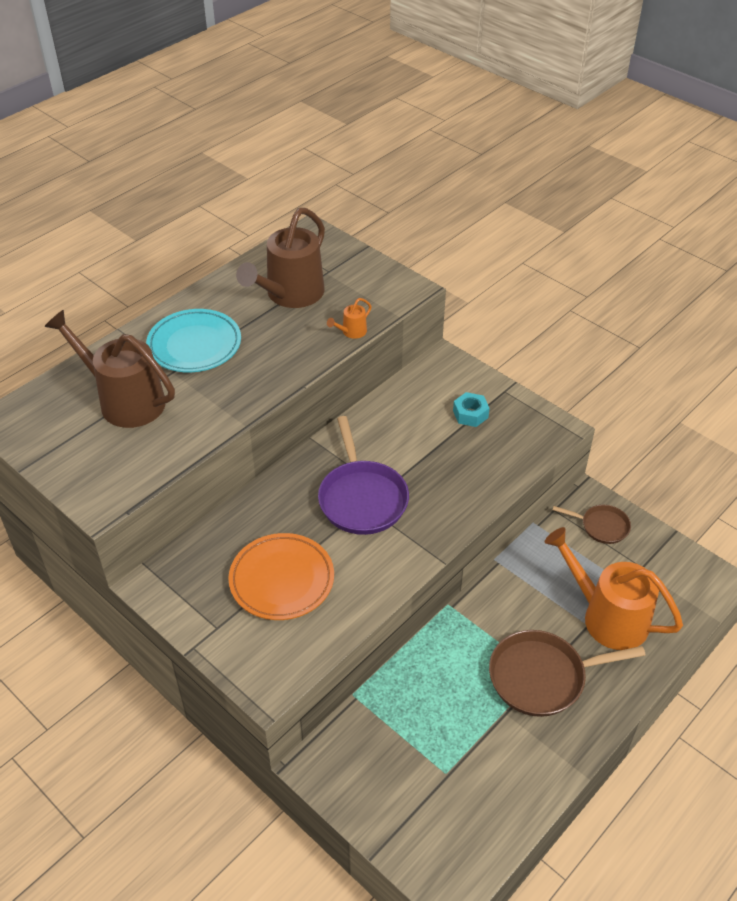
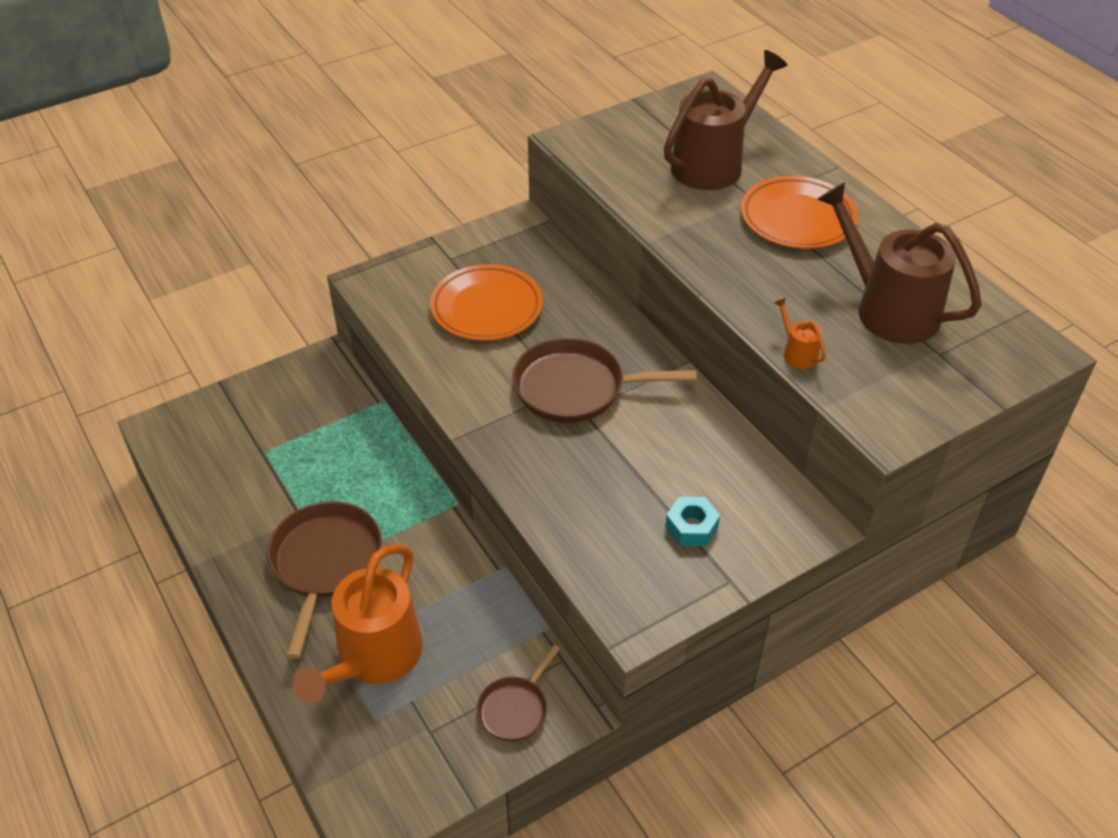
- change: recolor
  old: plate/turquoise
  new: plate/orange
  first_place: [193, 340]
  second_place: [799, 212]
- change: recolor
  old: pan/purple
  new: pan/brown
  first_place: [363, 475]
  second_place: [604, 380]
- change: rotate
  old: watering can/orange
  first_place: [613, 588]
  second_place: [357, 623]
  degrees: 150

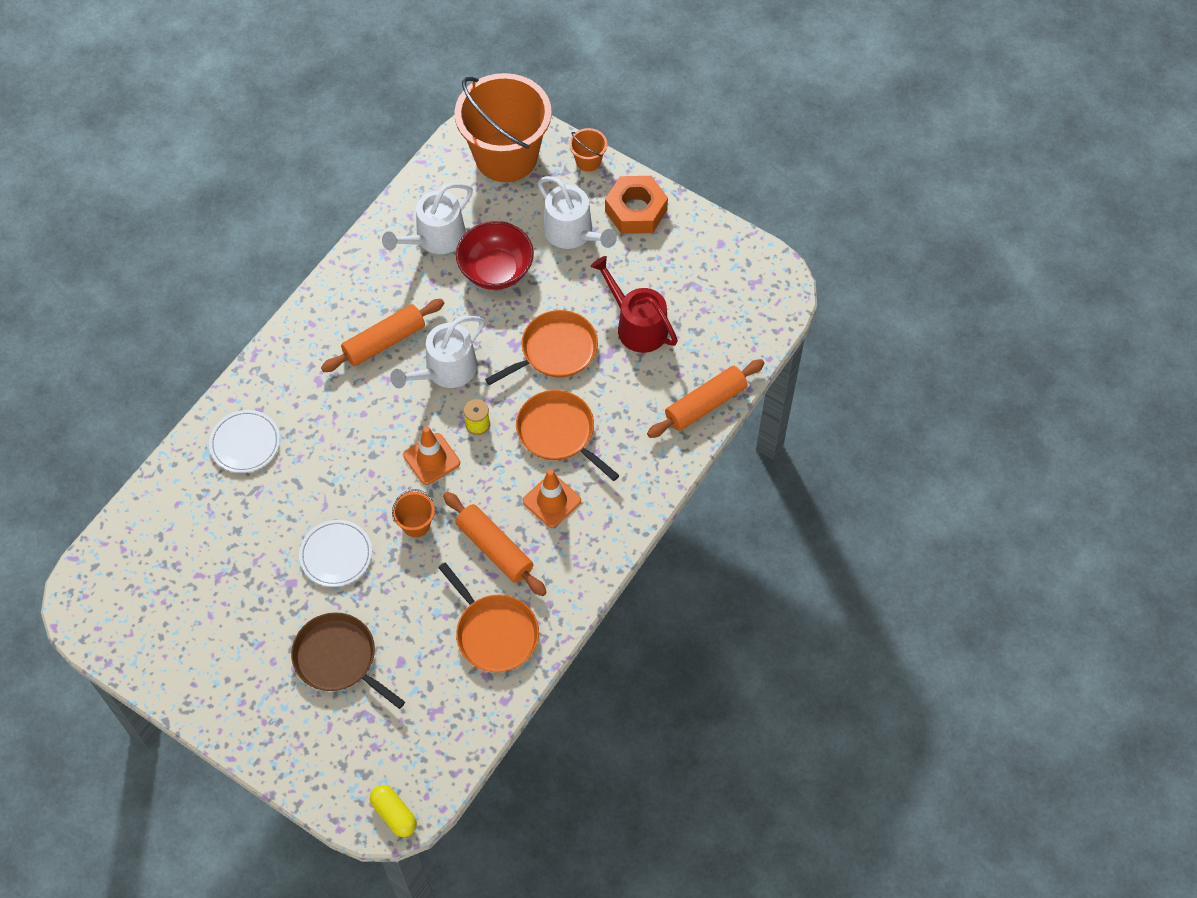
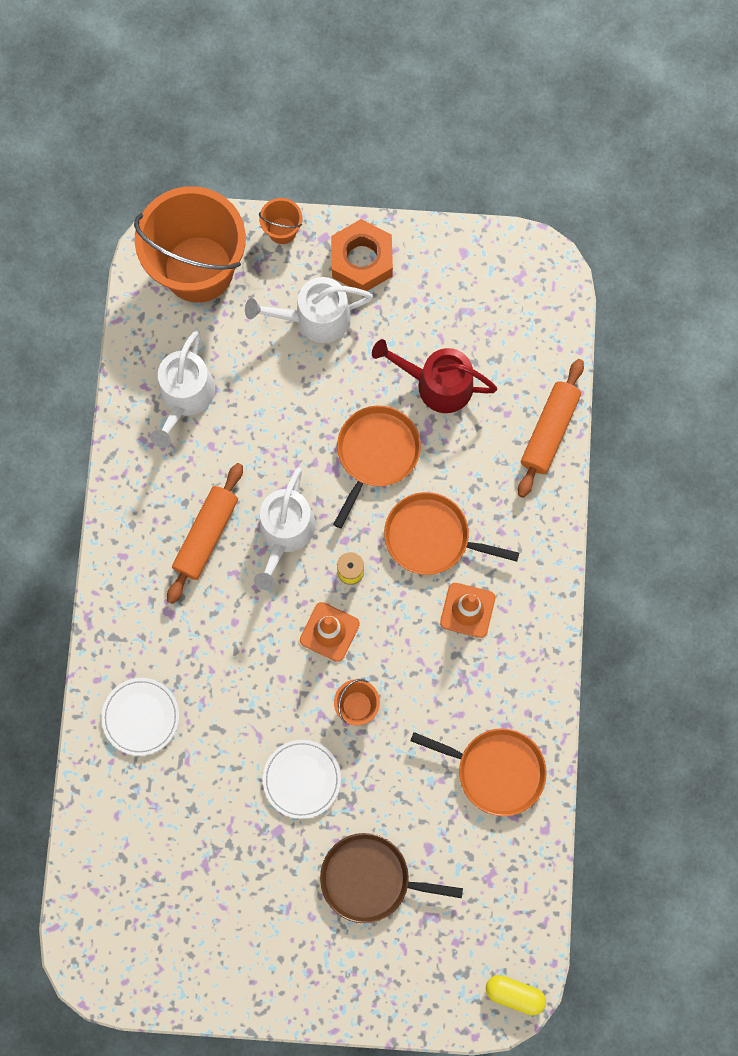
- change: delete
  old: rolling pin/orange
  first_place: [495, 544]
- change: delete
  old: bowl/red
  first_place: [495, 255]
- change: rotate
  old: watering can/white
  first_place: [577, 212]
  second_place: [309, 310]
  degrees: 150

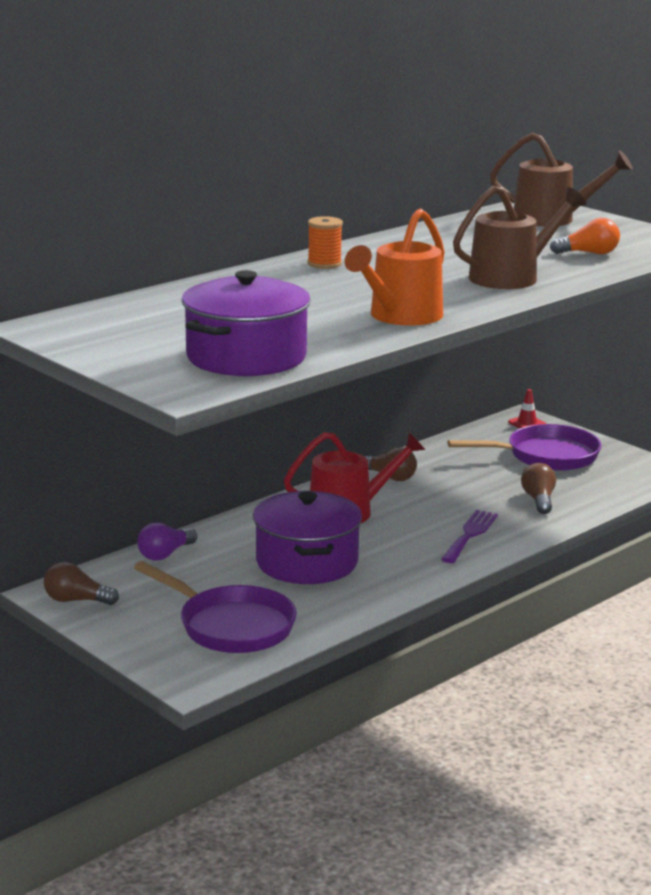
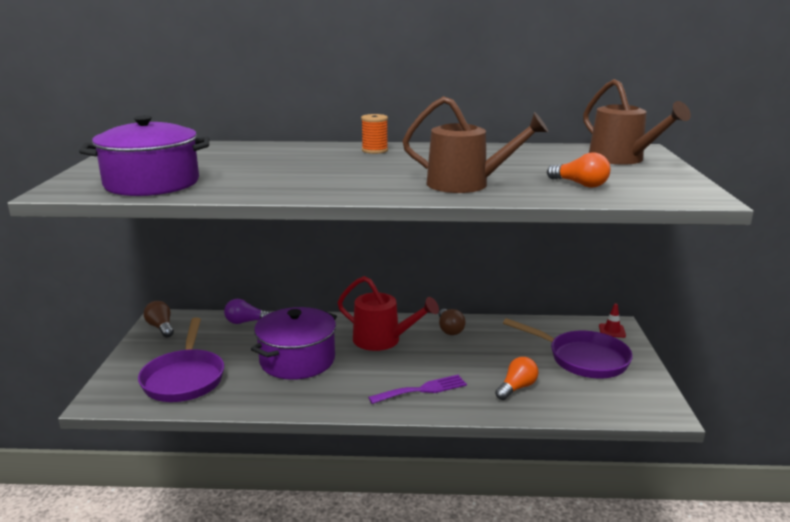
- change: delete
  old: watering can/orange
  first_place: [395, 267]
- change: recolor
  old: light bulb/brown
  new: light bulb/orange
  first_place: [538, 488]
  second_place: [516, 378]

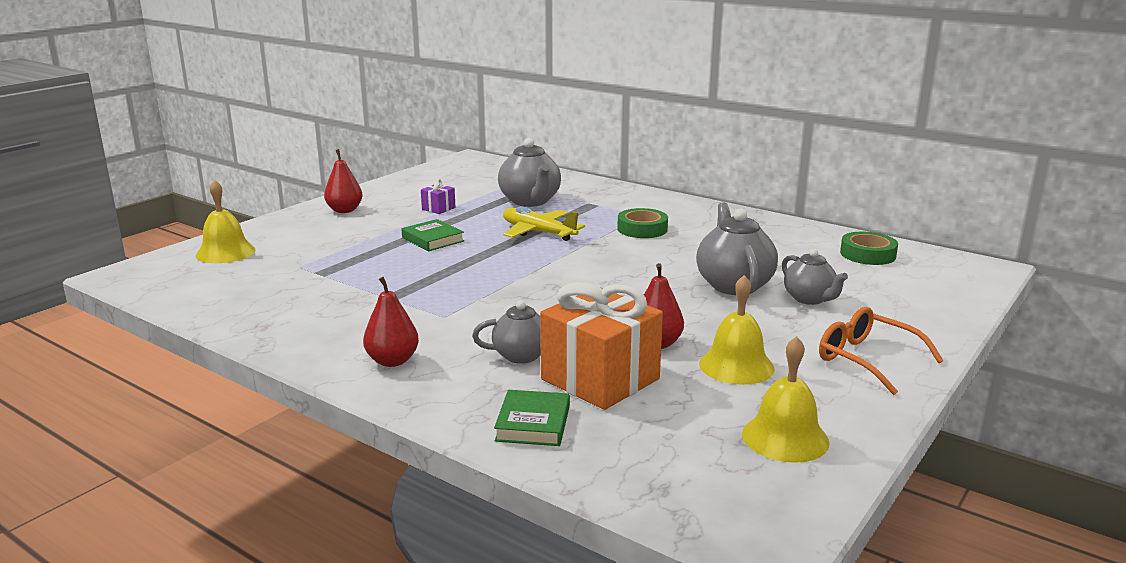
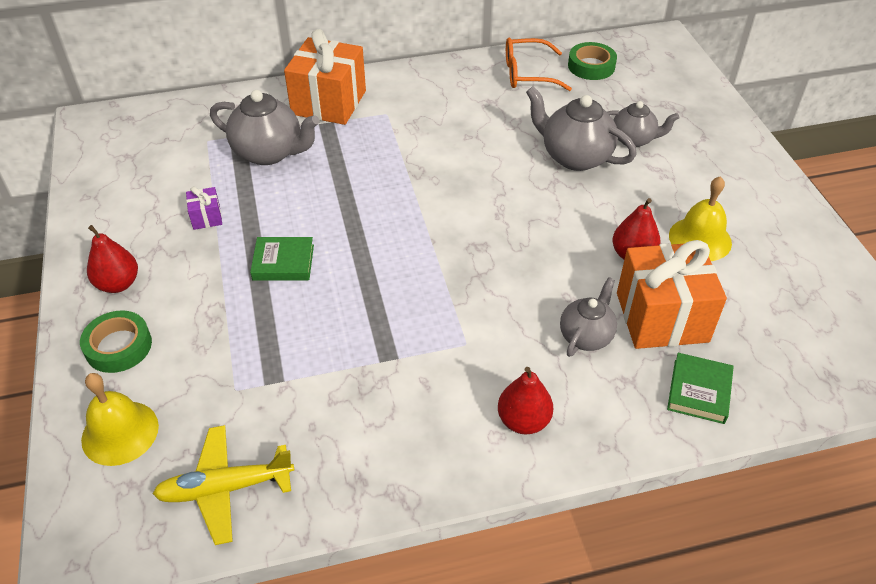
- change: delete
  old: bell/yellow
  first_place: [786, 399]
- change: insert
  new: gift/orange
  second_place: [325, 77]
- change: move
  old: plane/yellow
  first_place: [544, 223]
  second_place: [223, 485]
- change: move
  old: tape/green
  first_place: [642, 223]
  second_place: [116, 341]
- change: move
  old: glasses/orange
  first_place: [881, 351]
  second_place: [539, 64]
- change: rotate
  old: book/green
  first_place: [532, 418]
  second_place: [700, 388]
  degrees: 60

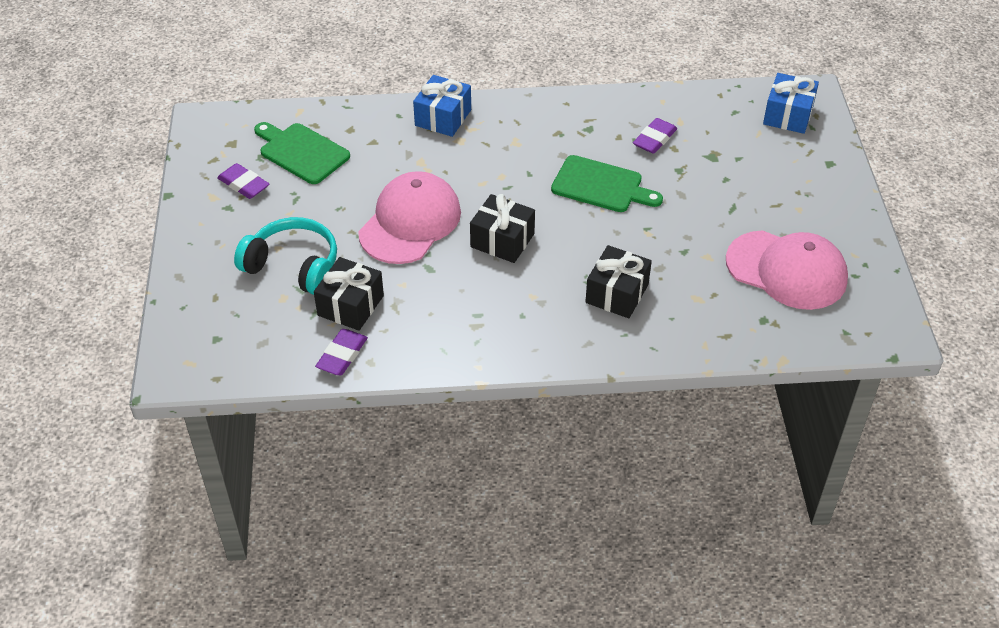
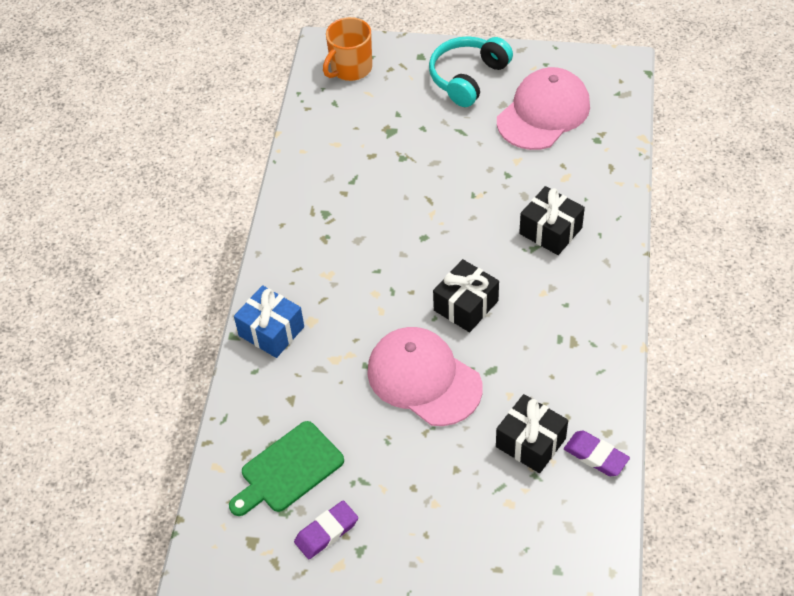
- change: delete
  old: cutting board/green
  first_place: [607, 183]
- change: delete
  old: eraser/purple
  first_place: [655, 136]
- change: move
  old: headphones/turquoise
  first_place: [285, 256]
  second_place: [471, 71]
- change: replace
  old: gift/blue
  new: mug/orange
  first_place: [791, 103]
  second_place: [347, 49]

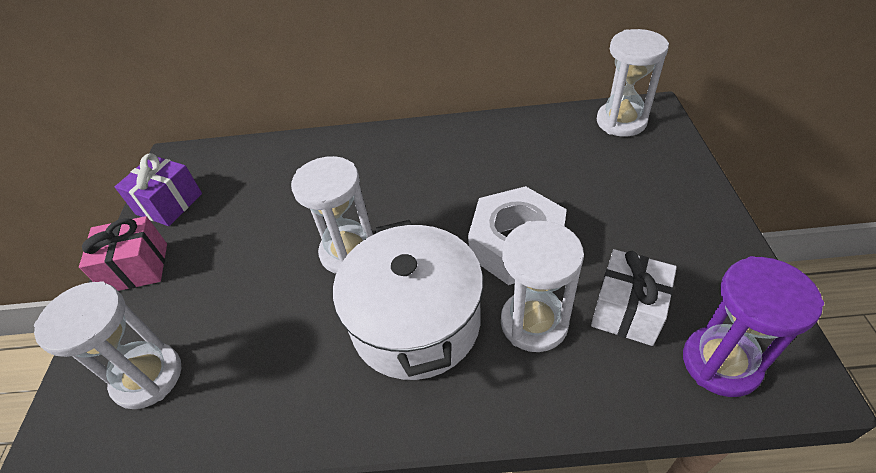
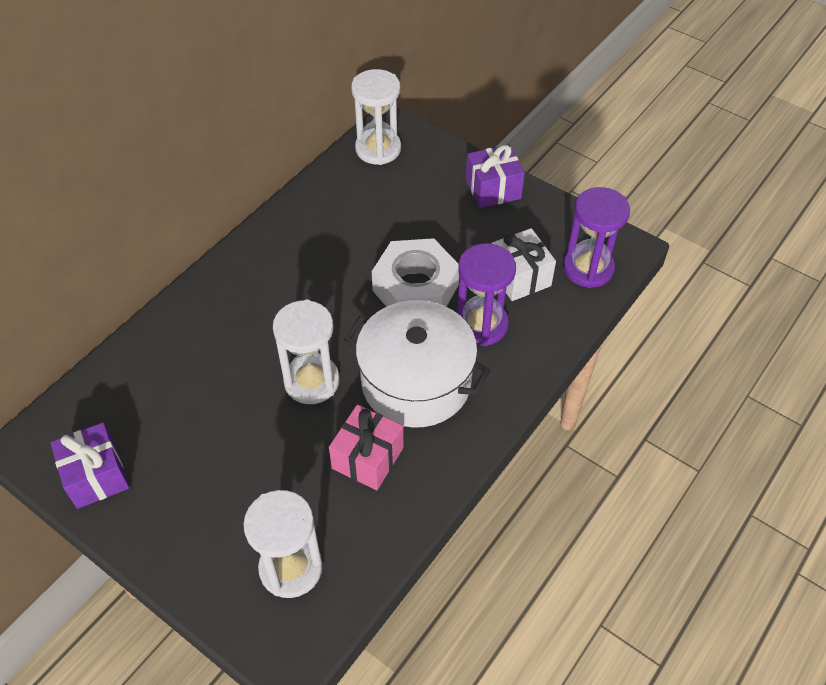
- change: insert
  new: gift/purple
  second_place: [495, 176]
- change: move
  old: gift/pink
  first_place: [123, 253]
  second_place: [366, 447]
- change: recolor
  old: hourglass/white
  new: hourglass/purple
  first_place: [542, 286]
  second_place: [486, 294]

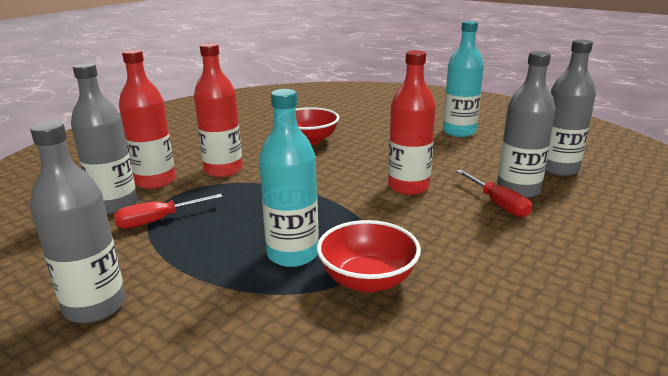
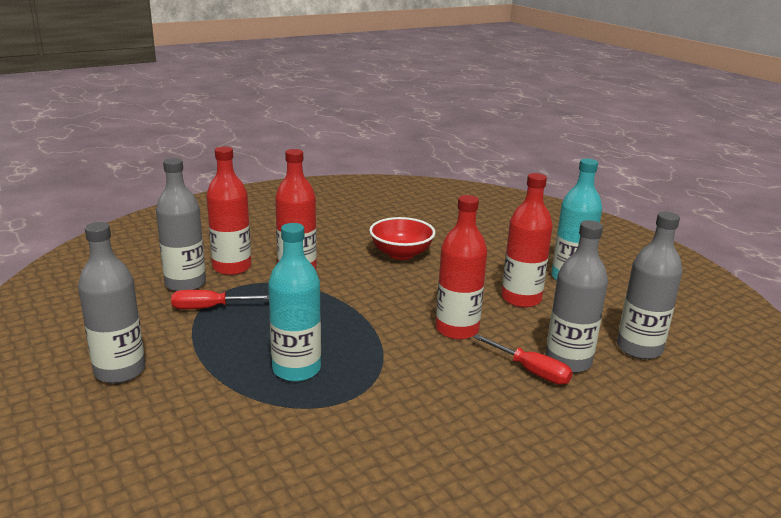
- change: delete
  old: bowl/red
  first_place: [369, 256]
- change: insert
  new: bottle/red
  second_place: [527, 240]
- change: rotate
  old: screwdriver/red
  first_place: [494, 193]
  second_place: [523, 359]
  degrees: -45

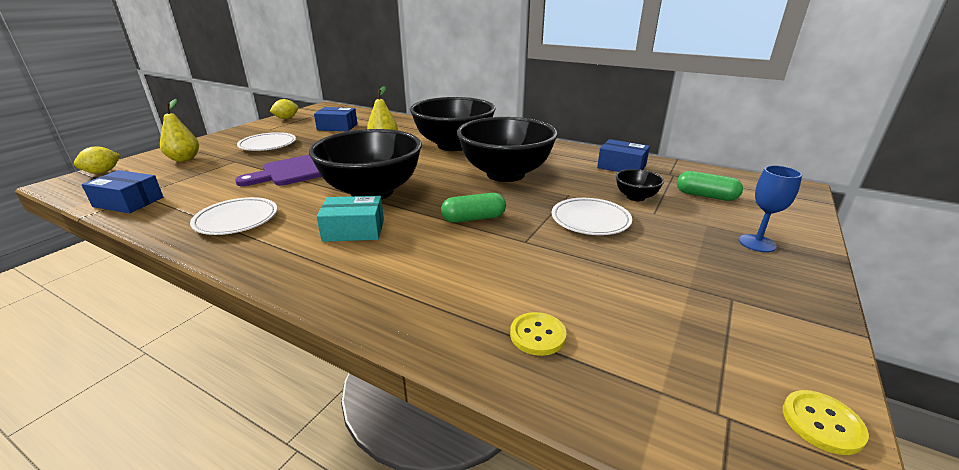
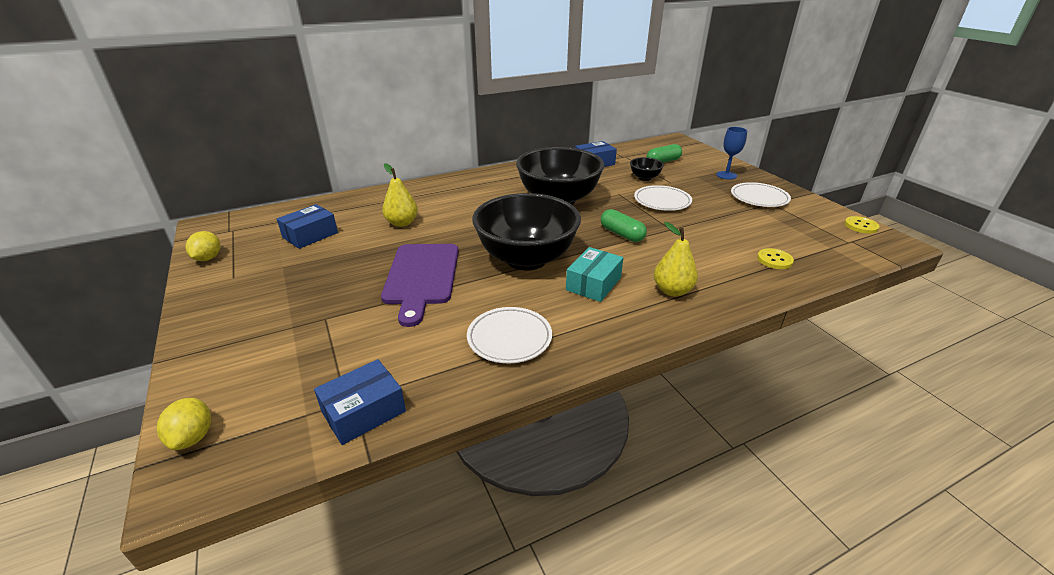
- change: delete
  old: bowl/black
  first_place: [453, 124]
- change: move
  old: pear/yellow
  first_place: [179, 130]
  second_place: [676, 259]
- change: move
  old: plate/white
  first_place: [266, 141]
  second_place: [761, 194]
- change: rotate
  old: capsule/green
  first_place: [473, 208]
  second_place: [624, 225]
  degrees: -60

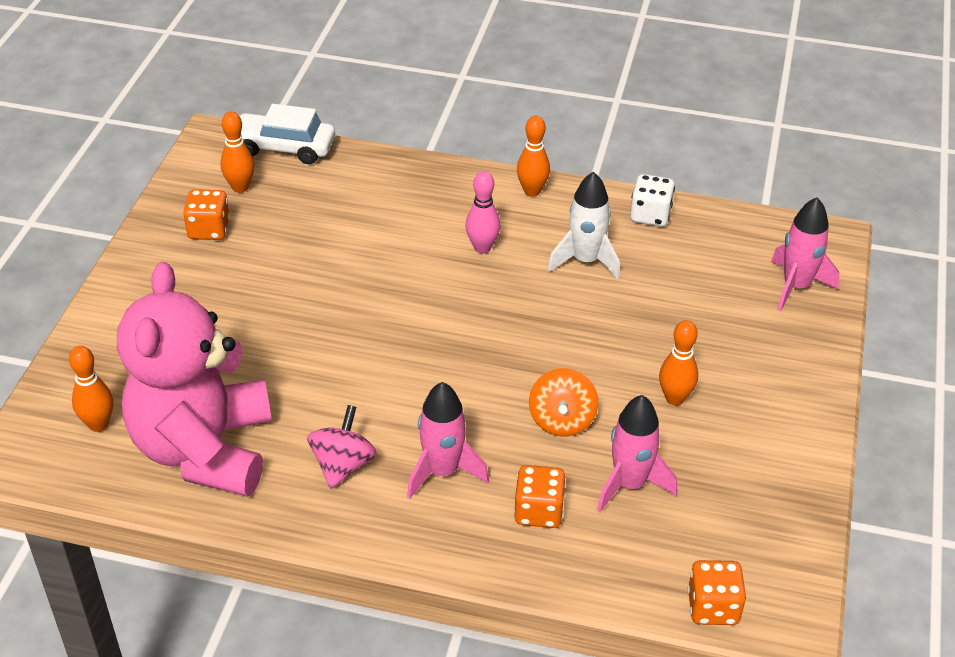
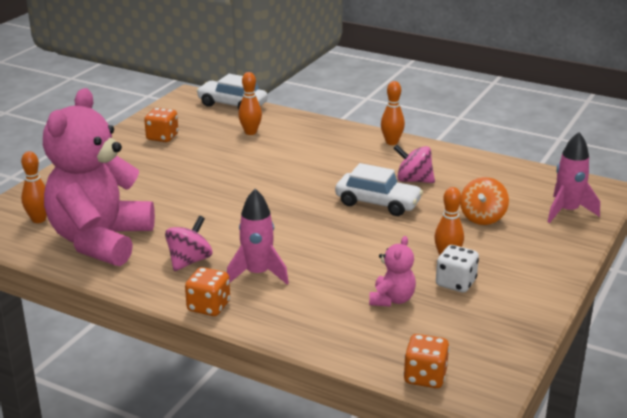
- change: delete
  old: bowling pin/pink
  first_place: [483, 212]
- change: insert
  new: car/white
  second_place: [379, 189]
- change: move
  old: bowling pin/orange
  first_place: [237, 152]
  second_place: [250, 103]
- change: move
  old: dice/orange
  first_place: [540, 496]
  second_place: [207, 291]
- change: move
  old: spinning top/orange
  first_place: [563, 402]
  second_place: [484, 201]
- change: move
  old: dice/white
  first_place: [652, 200]
  second_place: [457, 269]
- change: replace
  old: rocket/white
  new: spinning top/pink
  first_place: [584, 225]
  second_place: [414, 164]
- change: replace
  old: rocket/pink
  new: teddy bear/pink
  first_place: [637, 453]
  second_place: [392, 271]

